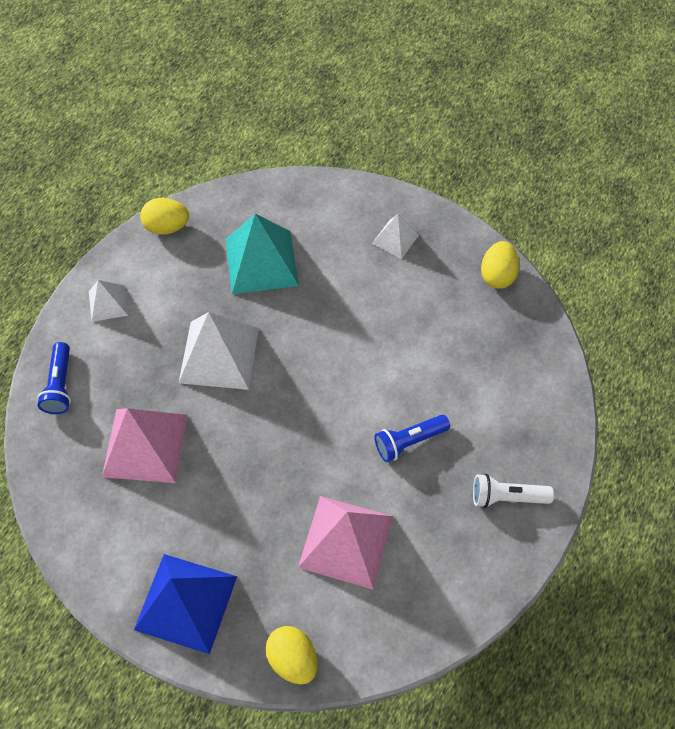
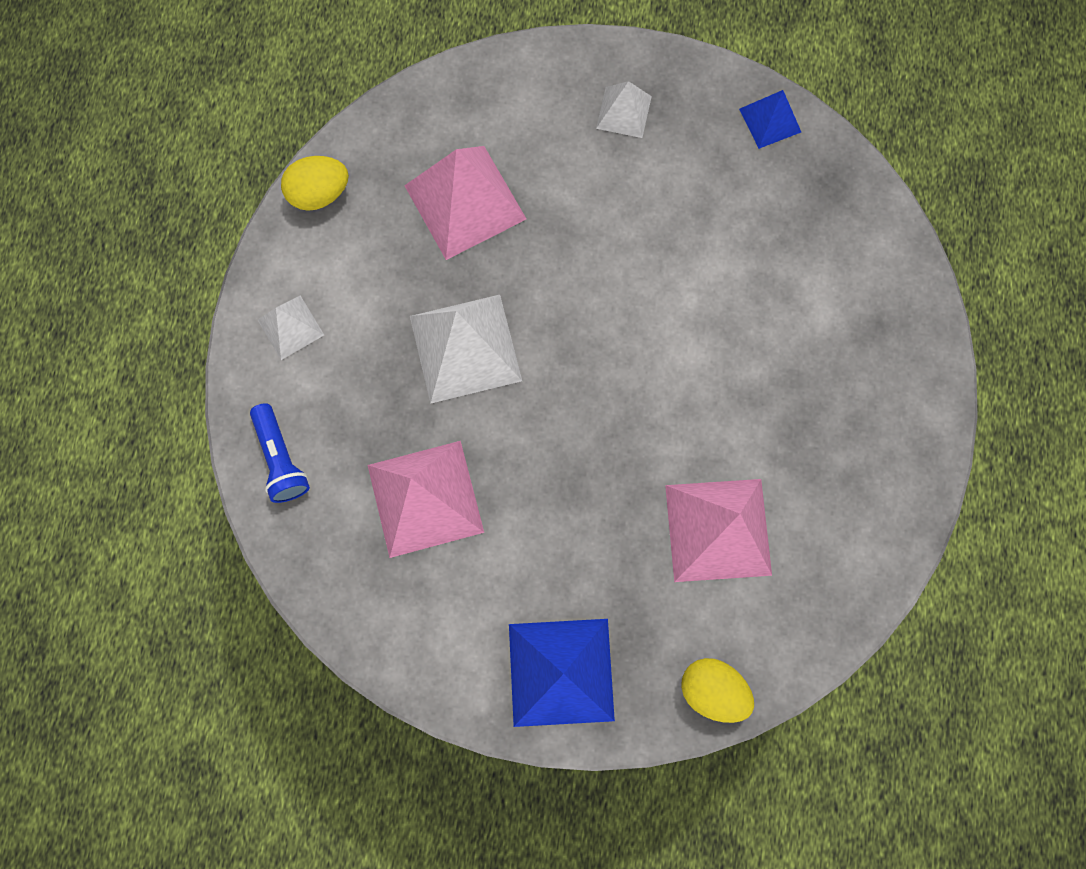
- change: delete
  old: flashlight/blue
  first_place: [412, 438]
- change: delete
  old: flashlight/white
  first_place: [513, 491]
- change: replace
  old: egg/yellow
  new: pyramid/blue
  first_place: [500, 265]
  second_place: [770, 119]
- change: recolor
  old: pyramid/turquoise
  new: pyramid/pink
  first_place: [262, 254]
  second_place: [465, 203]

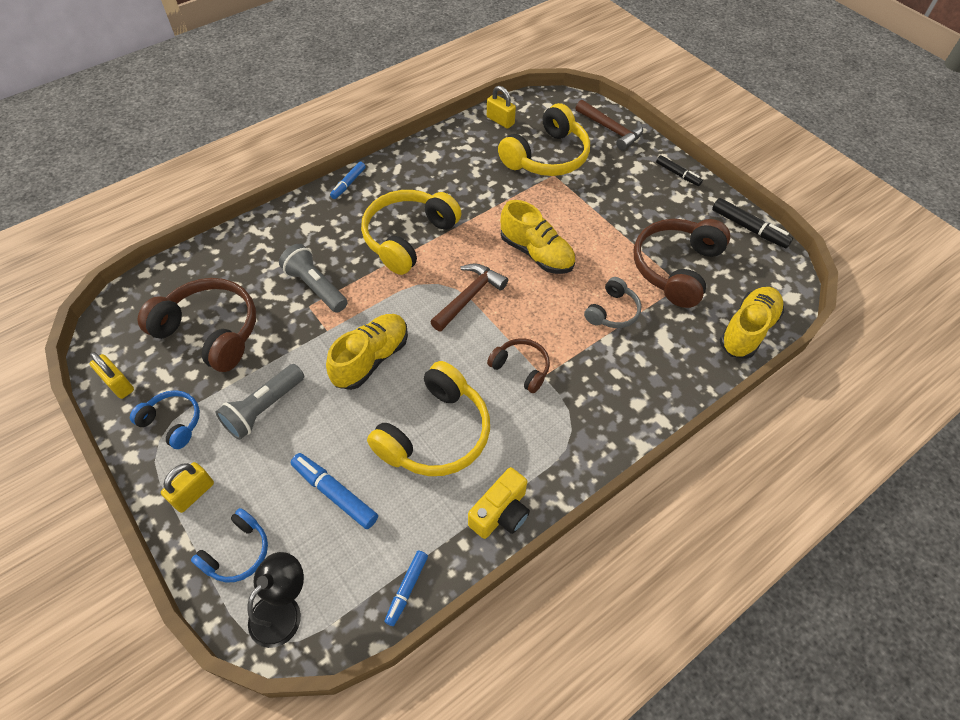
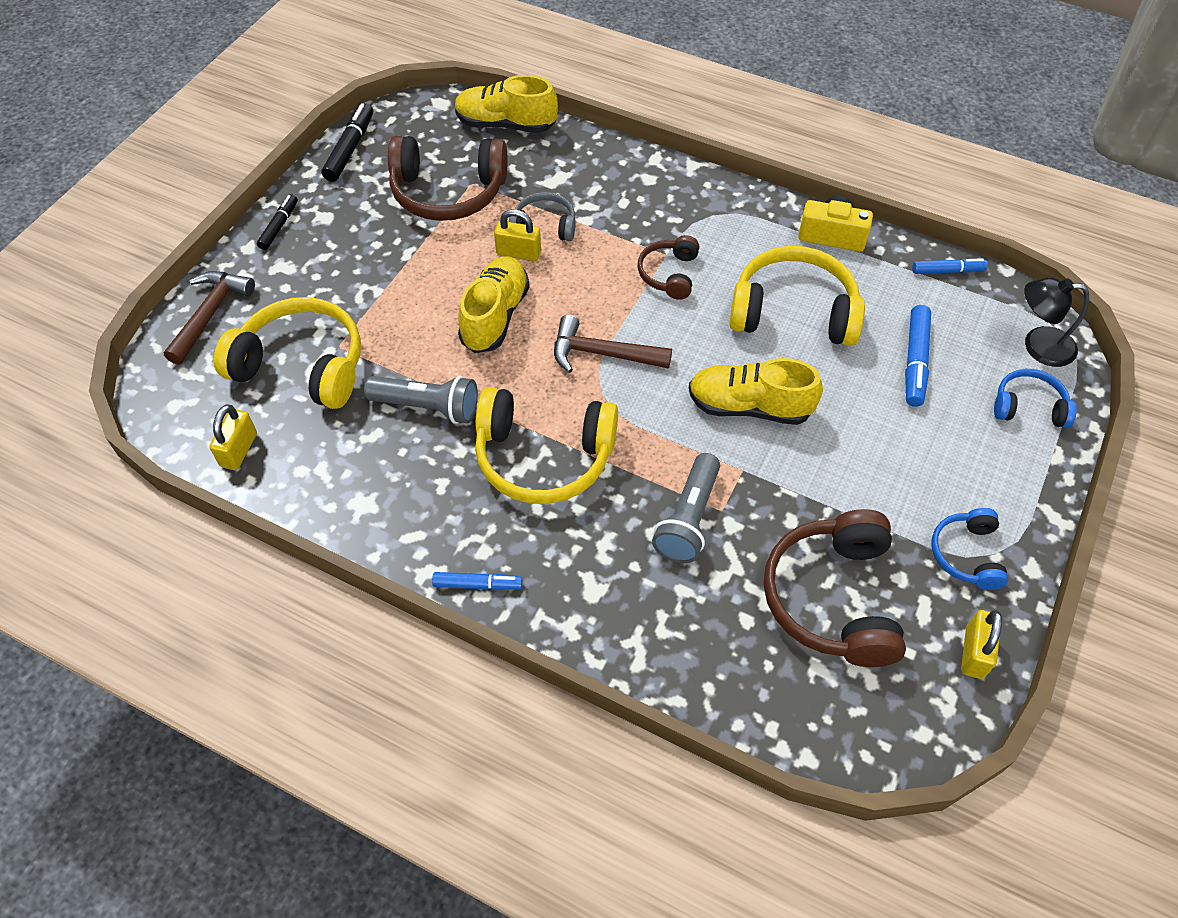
- change: move
  old: padlock/yellow
  first_place: [187, 487]
  second_place: [517, 235]
- change: move
  old: flashlight/grey
  first_place: [259, 402]
  second_place: [421, 400]

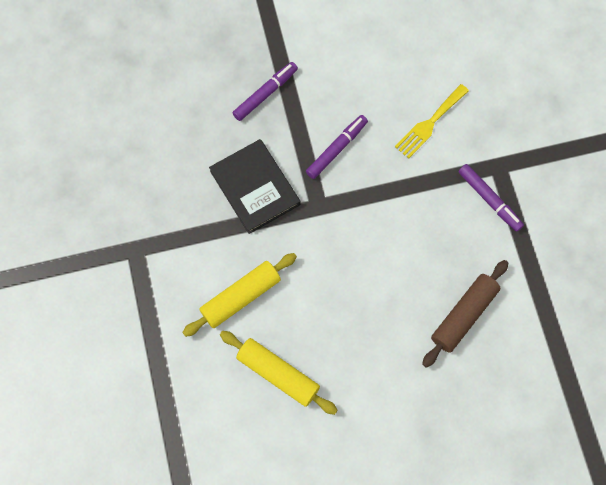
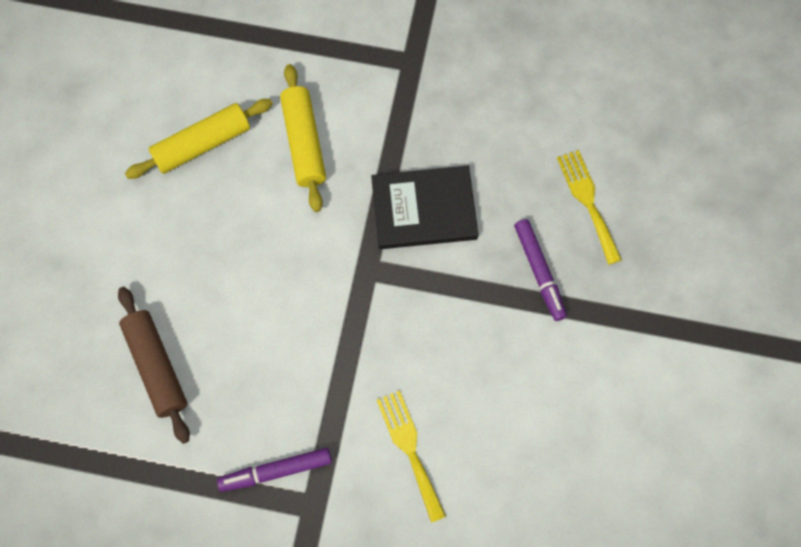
- change: delete
  old: marker/purple
  first_place: [337, 147]
- change: insert
  new: fork/yellow
  second_place: [589, 207]

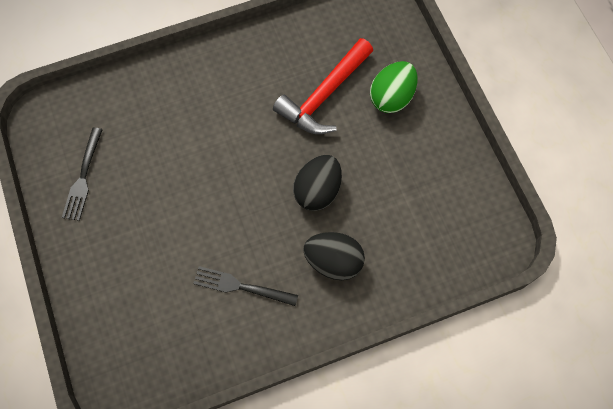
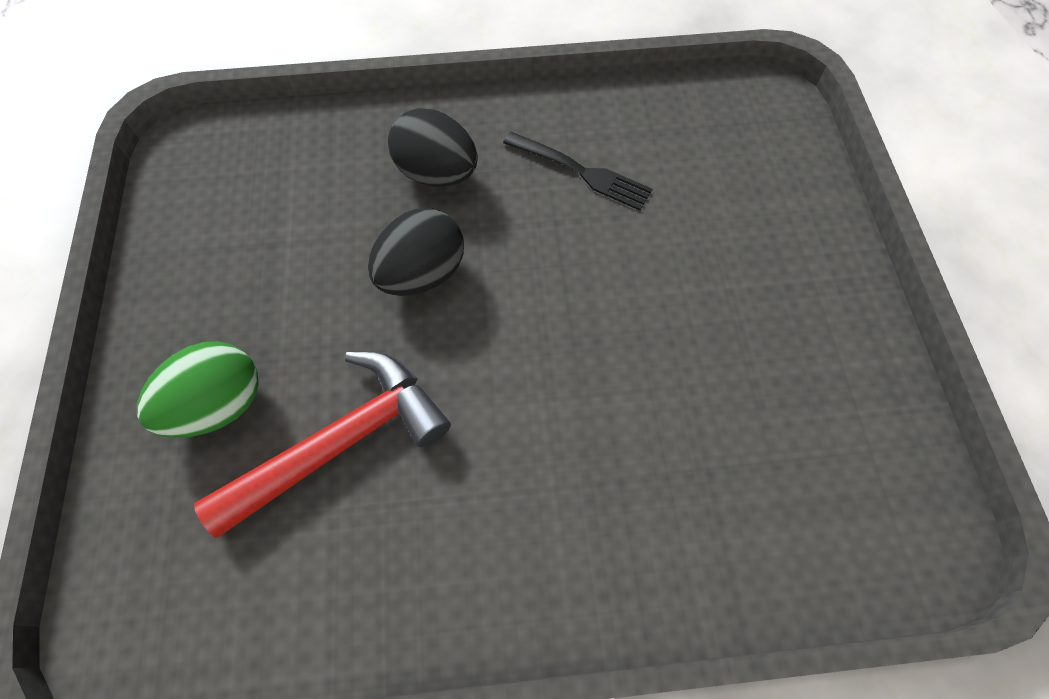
- change: delete
  old: fork/black
  first_place: [82, 174]

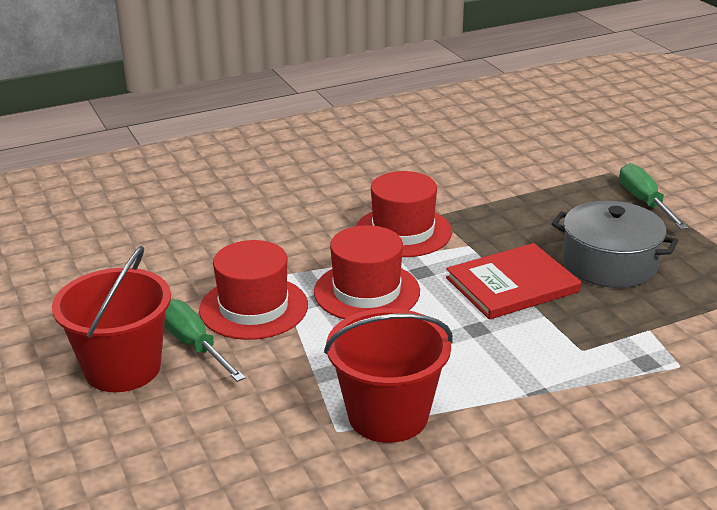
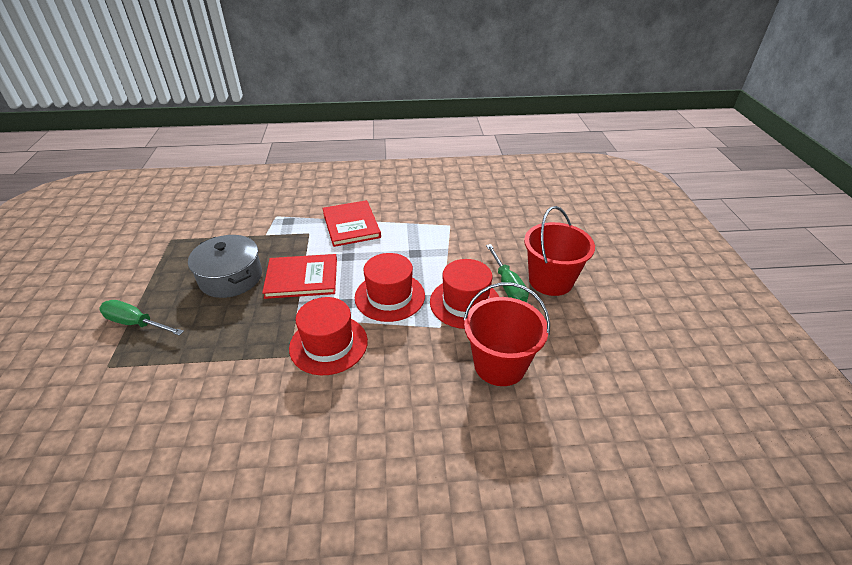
- change: insert
  new: book/red
  second_place: [351, 223]
- change: move
  old: bucket/red
  first_place: [388, 375]
  second_place: [506, 334]
- change: rotate
  old: screwdriver/green
  first_place: [653, 196]
  second_place: [141, 318]
  degrees: 105

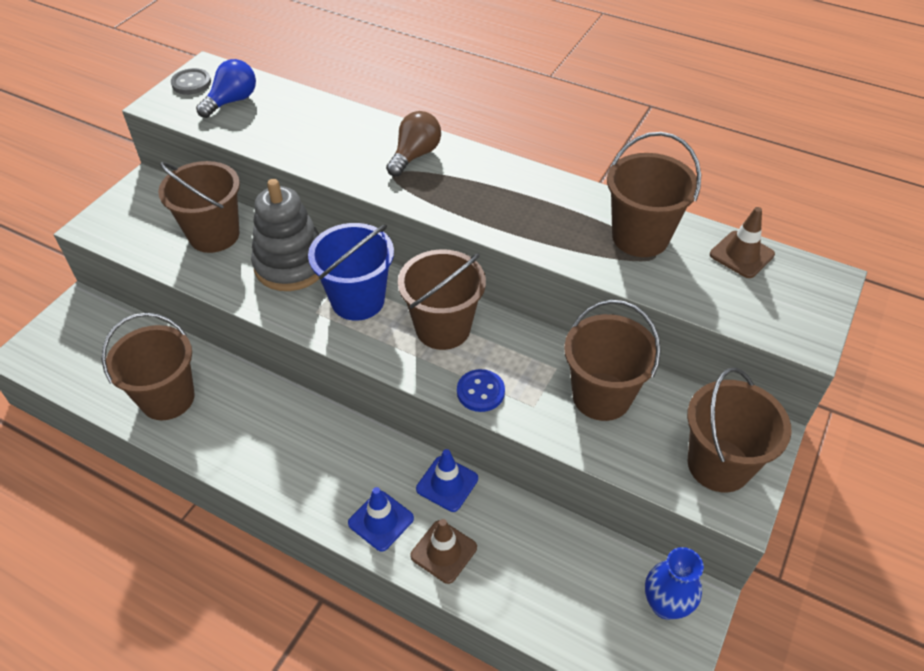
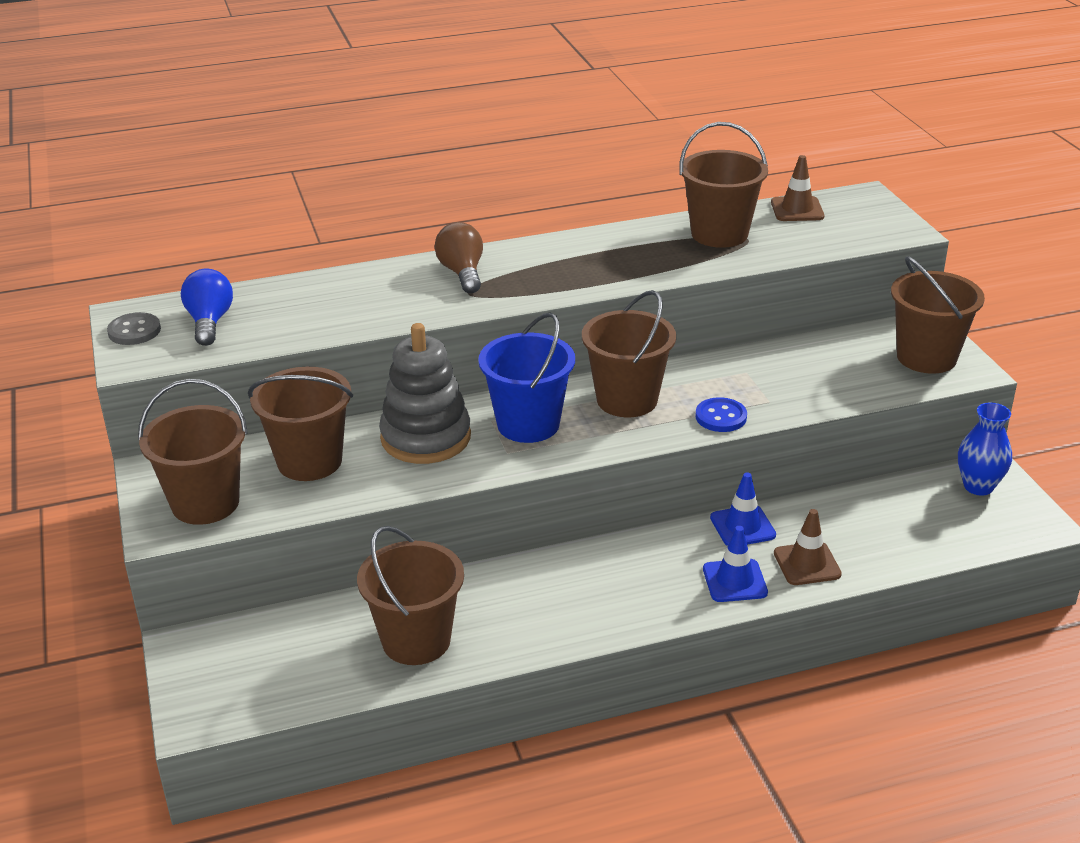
- change: move
  old: bucket/brown
  first_place: [612, 360]
  second_place: [193, 452]

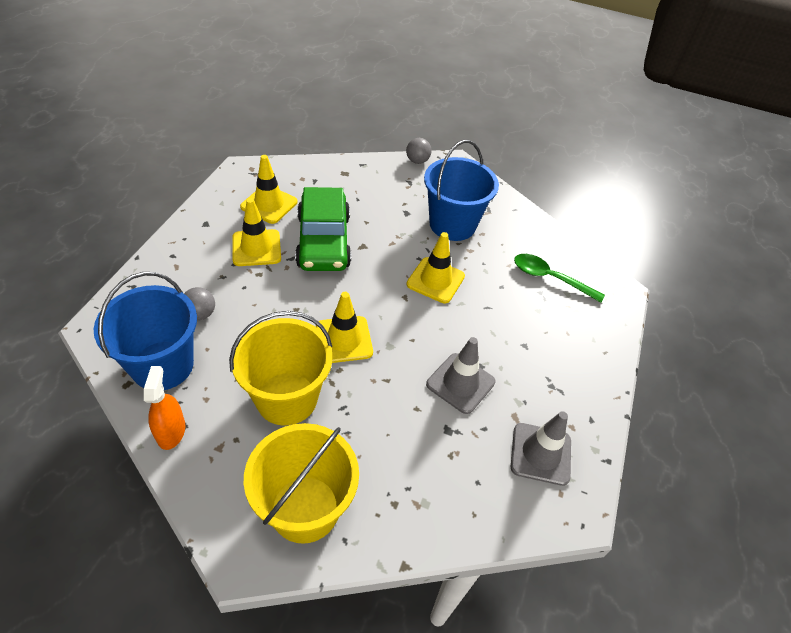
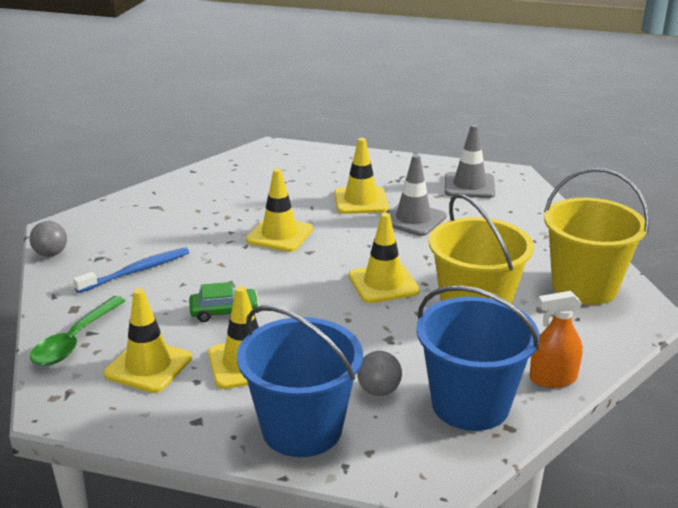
- change: insert
  new: toothbrush/blue
  second_place: [131, 270]
- change: insert
  new: traffic cone/yellow
  second_place: [361, 176]
- change: move
  old: bucket/blue
  first_place: [461, 190]
  second_place: [300, 381]
- change: move
  old: spoon/green
  first_place: [559, 278]
  second_place: [78, 331]
- change: resize
  old: car/green
  first_place: [323, 229]
  second_place: [224, 302]
  factor: 0.47

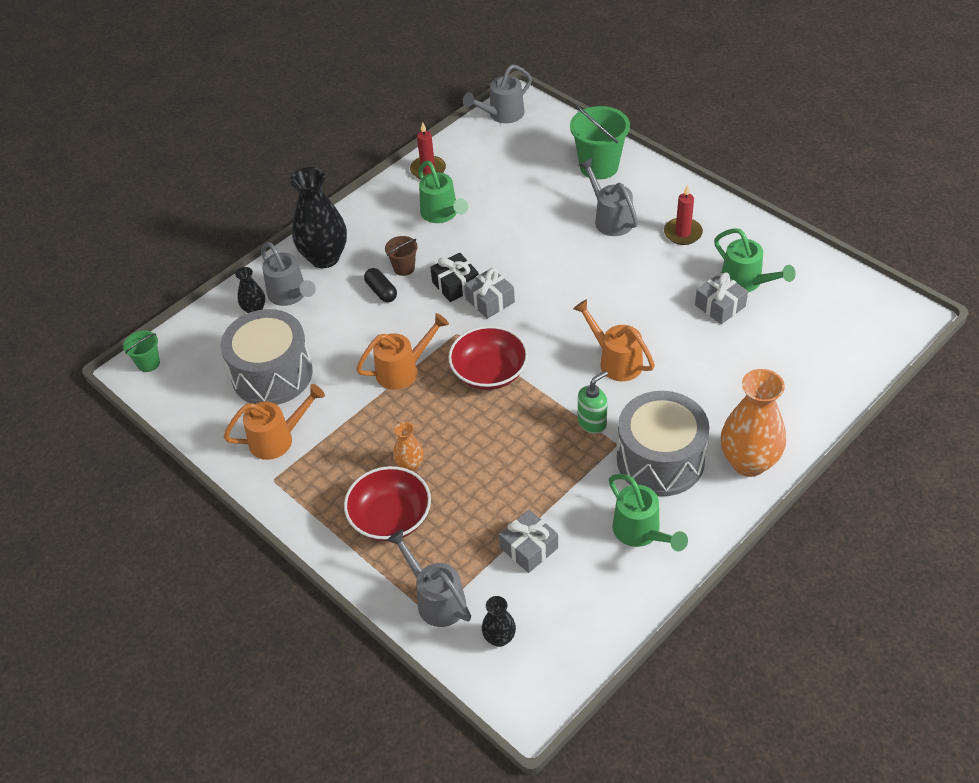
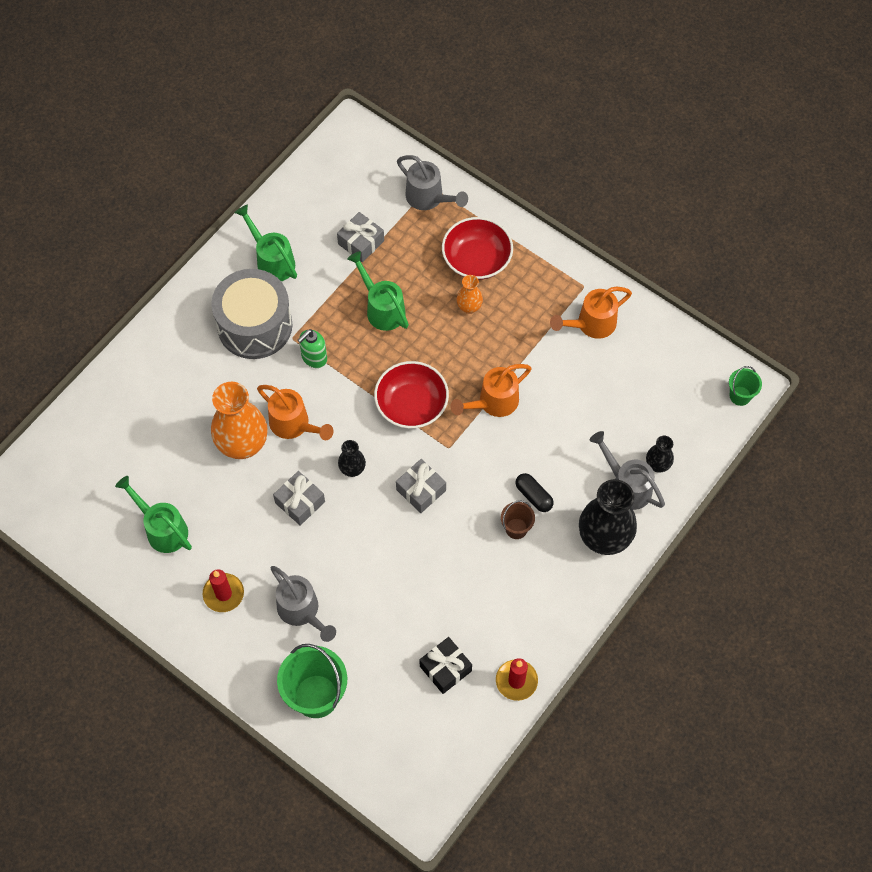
- change: delete
  old: drum/grey
  first_place: [267, 357]
- change: delete
  old: watering can/grey
  first_place: [497, 93]
- change: move
  old: watering can/green
  first_place: [443, 192]
  second_place: [378, 291]
- change: move
  old: gift/black
  first_place: [454, 277]
  second_place: [445, 665]
- change: move
  old: vase/black
  first_place: [499, 621]
  second_place: [352, 458]
- change: move
  old: gift/grey
  first_place: [721, 298]
  second_place: [299, 498]
- change: move
  old: vase/orange
  first_place: [753, 423]
  second_place: [239, 420]

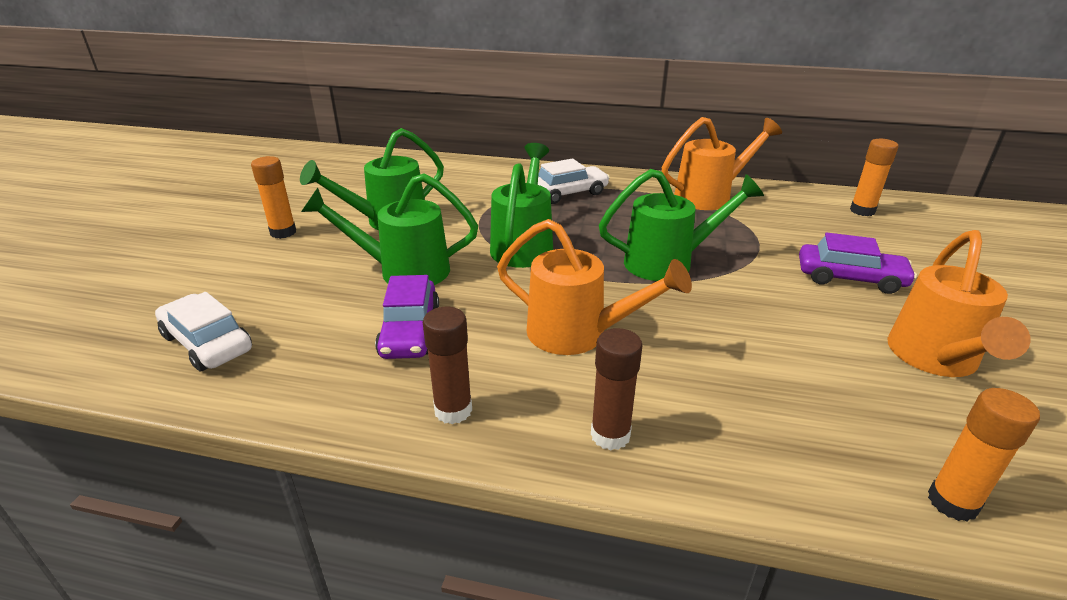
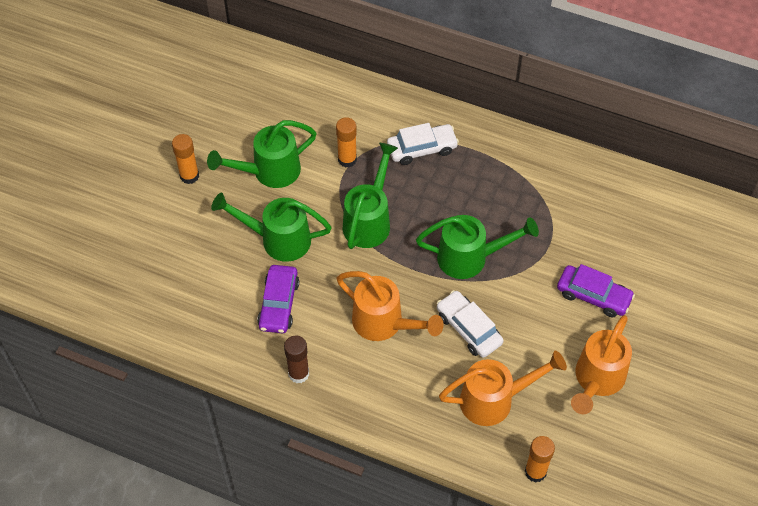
- change: delete
  old: glue stick/brown
  first_place: [617, 389]
- change: move
  old: car/white
  first_place: [203, 331]
  second_place: [470, 324]
- change: move
  old: watering can/orange
  first_place: [722, 163]
  second_place: [503, 388]
- change: move
  old: glue stick/orange
  first_place: [874, 177]
  second_place: [346, 142]

